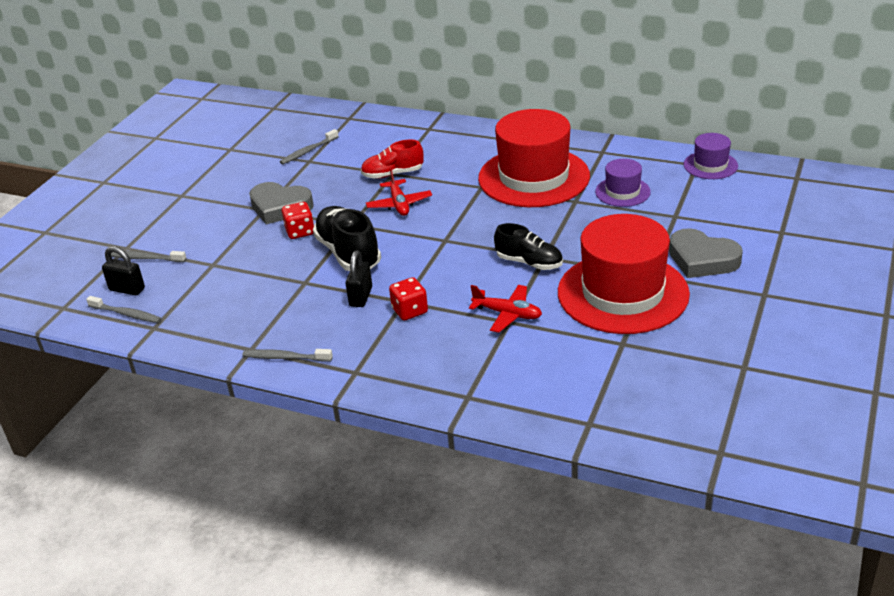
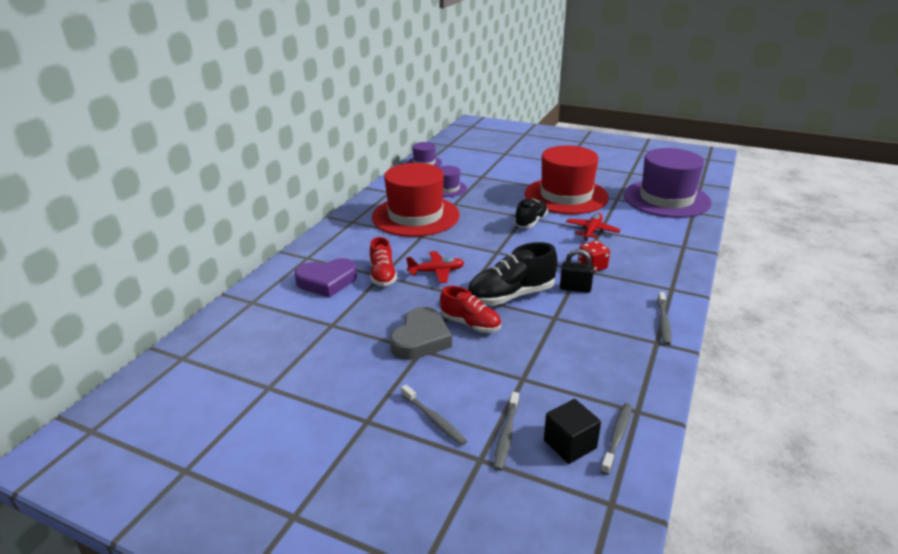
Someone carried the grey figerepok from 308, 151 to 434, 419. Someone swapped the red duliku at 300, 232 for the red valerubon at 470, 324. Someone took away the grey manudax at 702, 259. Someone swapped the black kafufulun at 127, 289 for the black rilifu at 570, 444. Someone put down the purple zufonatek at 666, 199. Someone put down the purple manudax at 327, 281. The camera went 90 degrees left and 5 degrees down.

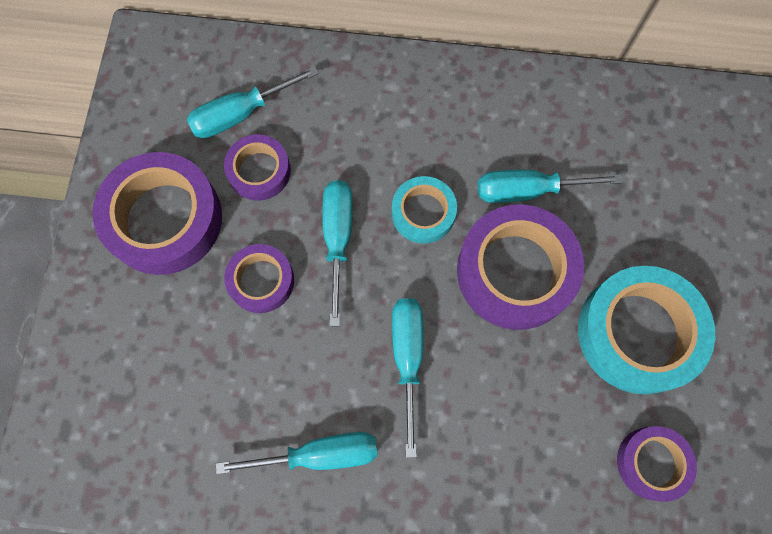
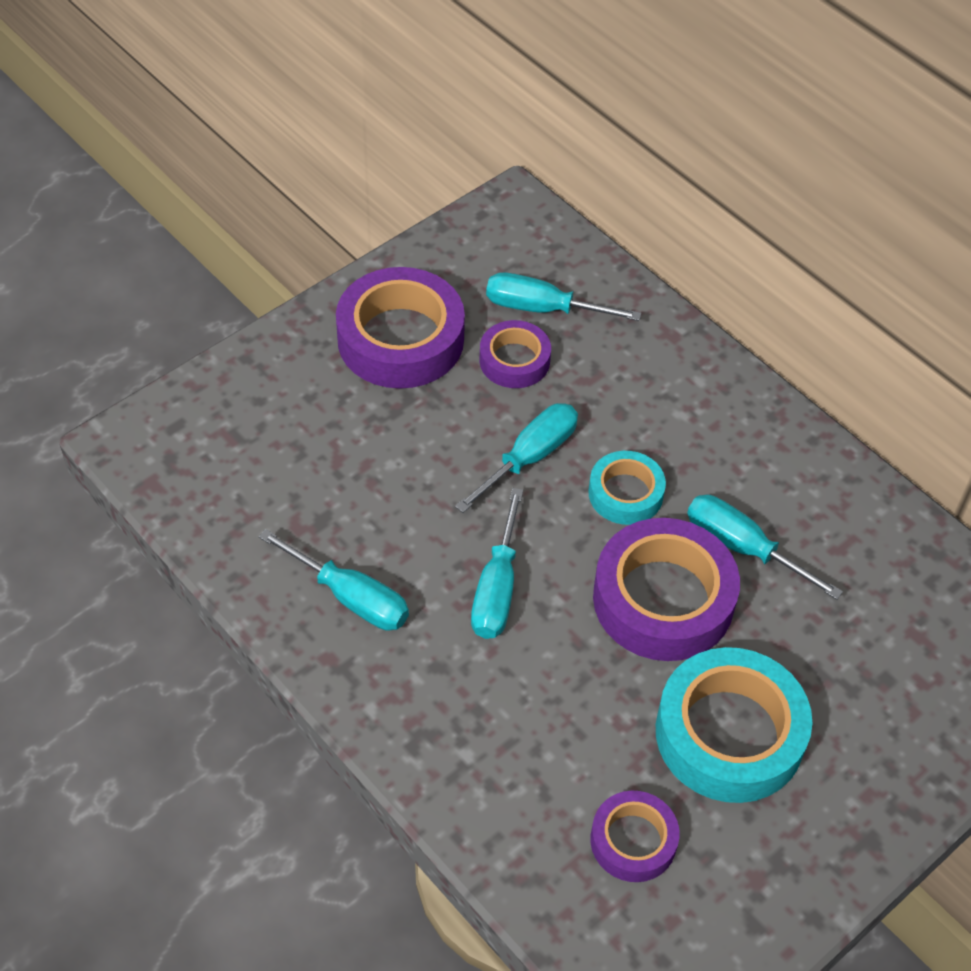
Someone took away the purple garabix at 261, 281. Someone rotated the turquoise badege at 407, 358 by 150 degrees clockwise. The camera went 40 degrees right and 20 degrees down.

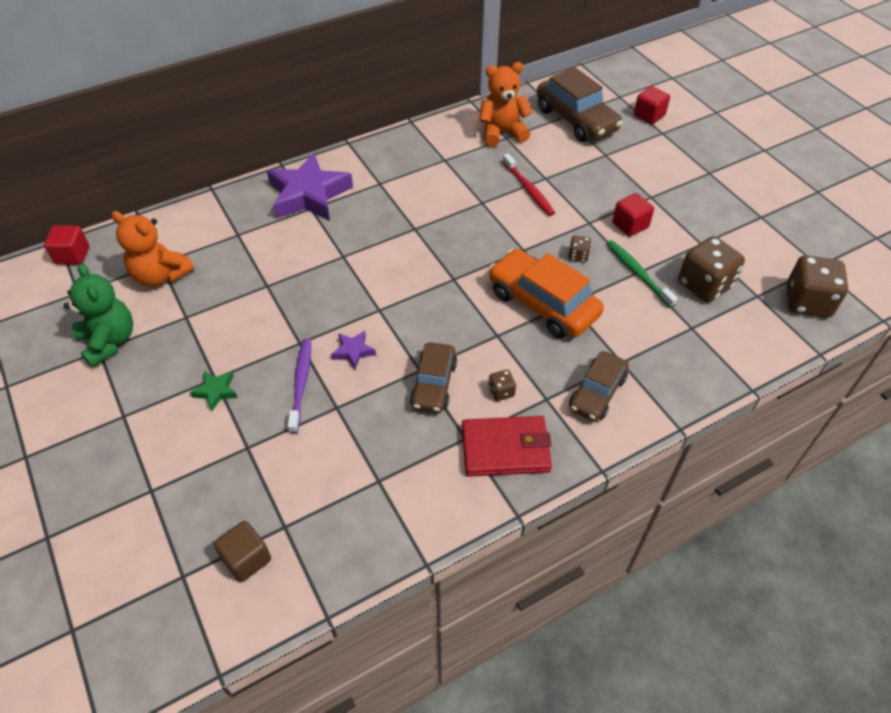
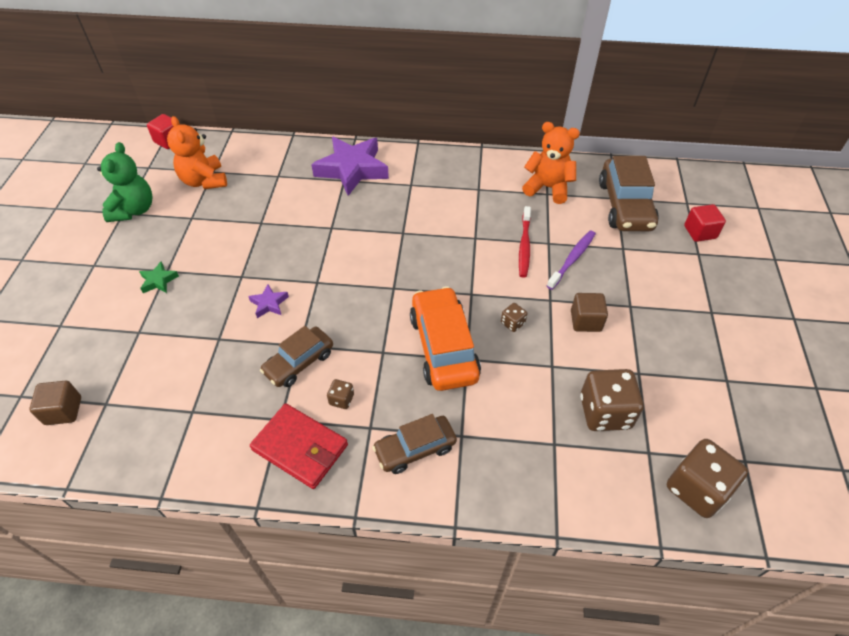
Someone repainted the red rilifu at 630, 225, which became the brown rilifu at 585, 321. Someone took away the green figerepok at 638, 273. Someone carried the purple figerepok from 301, 383 to 572, 259. The camera went 35 degrees right and 0 degrees up.

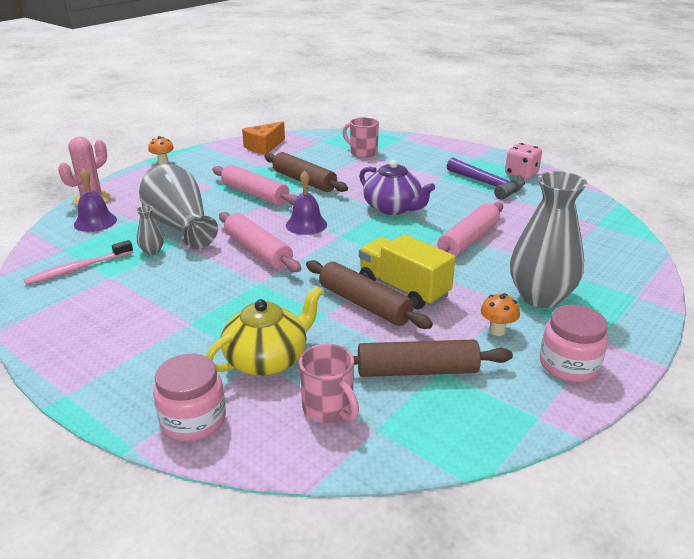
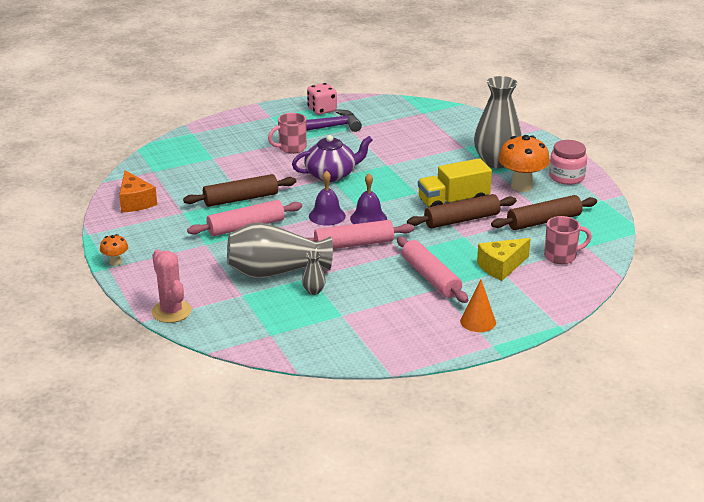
Someone carried the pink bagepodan from 362, 153 to 291, 148. Someone carried the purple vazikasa from 95, 222 to 368, 218. Someone carried the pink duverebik from 468, 240 to 430, 278. Someone took away the pink figerepok at 78, 268. Someone swapped the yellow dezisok at 267, 359 for the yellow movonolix at 501, 267. Someone scaled the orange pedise at 497, 331 by 2.00. Someone rotated the brown duverebik at 417, 371 by 45 degrees clockwise. Someone took away the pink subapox at 193, 420. Someone put down the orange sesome at 478, 321. The camera went 65 degrees left and 0 degrees up.

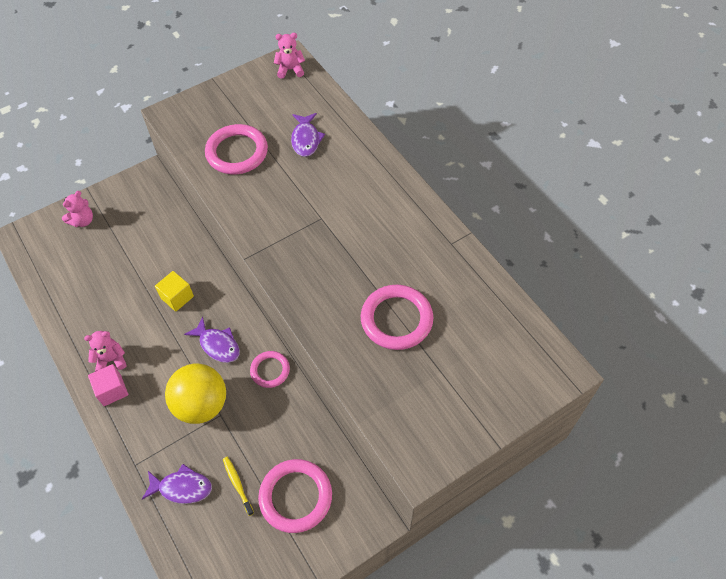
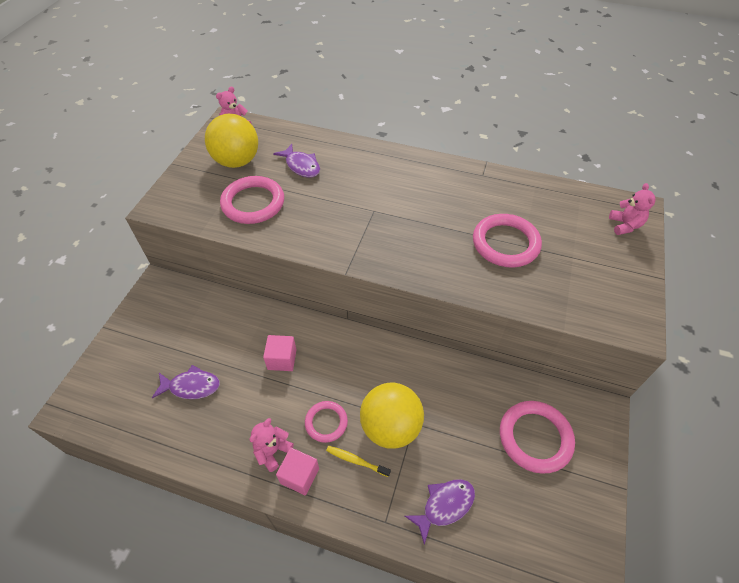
Someone carried the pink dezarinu from 83, 221 to 624, 225. Someone repainted the yellow rilifu at 177, 297, which became the pink rilifu at 282, 359. Someone carried the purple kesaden from 217, 345 to 191, 386. Someone carried the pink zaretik from 270, 370 to 326, 422. Someone carried the yellow figerepok from 237, 485 to 356, 461. Someone put down the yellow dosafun at 237, 161. The camera went 40 degrees left and 5 degrees down.

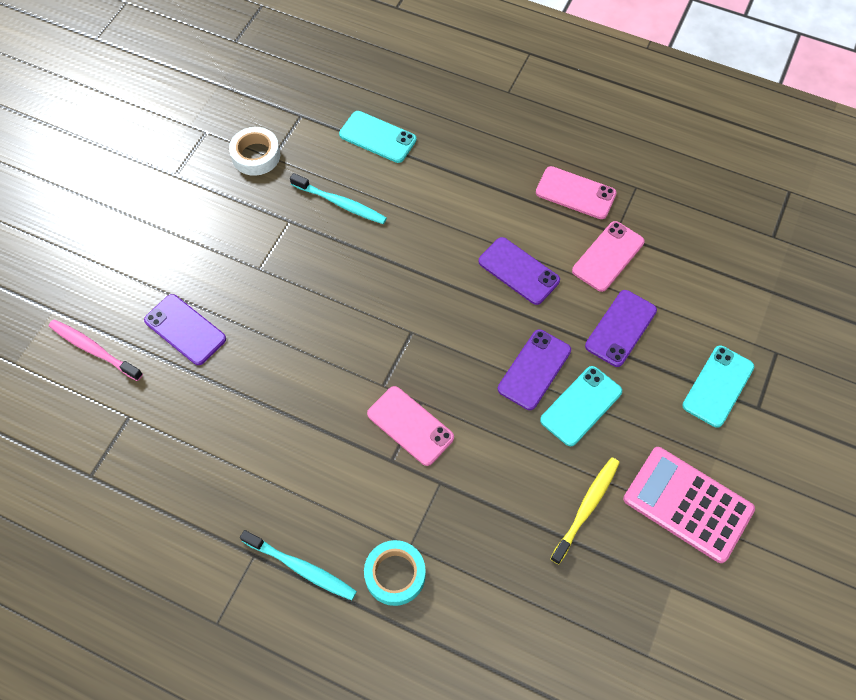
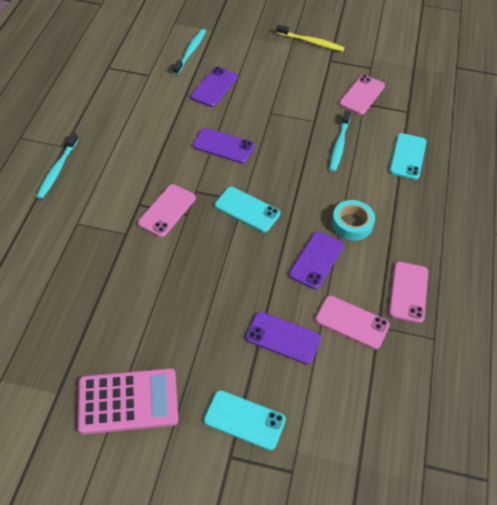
Someone swapped the white garabix at 256, 155 for the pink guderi at 362, 95. Someone repainted the pink figerepok at 94, 350, which became the turquoise figerepok at 190, 52. Someone carried the purple guderi from 534, 369 to 223, 146. Someone carried the turquoise guderi from 581, 406 to 247, 210. Someone rotated the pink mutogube at 687, 504 by 60 degrees clockwise. Someone carried the yellow figerepok from 586, 508 to 311, 42. Someone carried the turquoise garabix from 395, 574 to 352, 224. The camera went 75 degrees right and 10 degrees down.

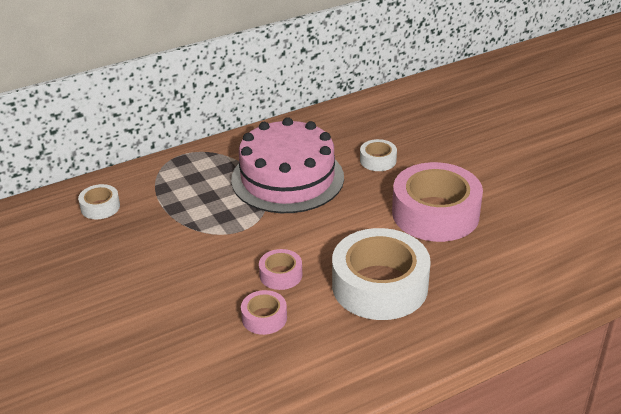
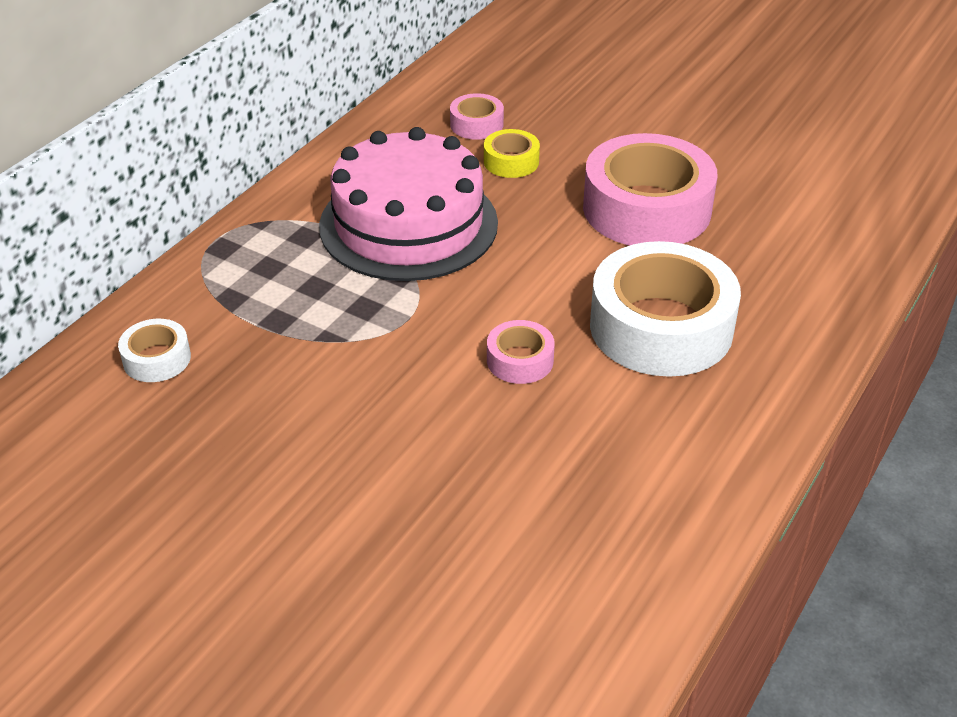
Someone repainted the white garabix at 378, 160, which became the yellow garabix at 511, 161. Someone carried the pink garabix from 264, 318 to 476, 124. The camera went 30 degrees left and 5 degrees up.

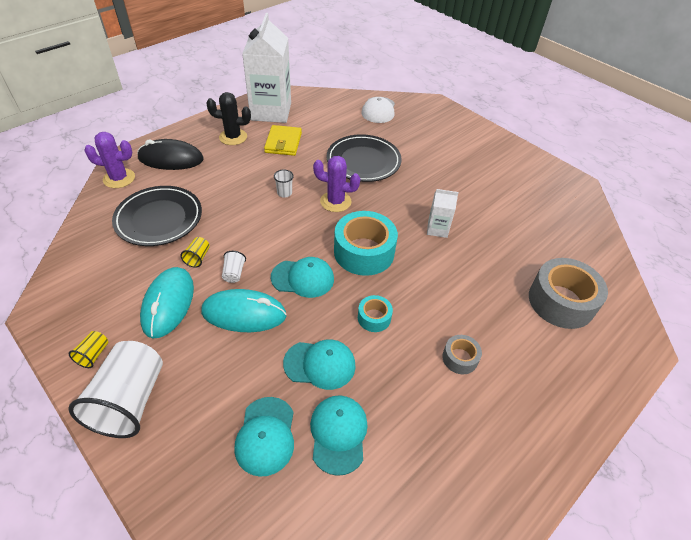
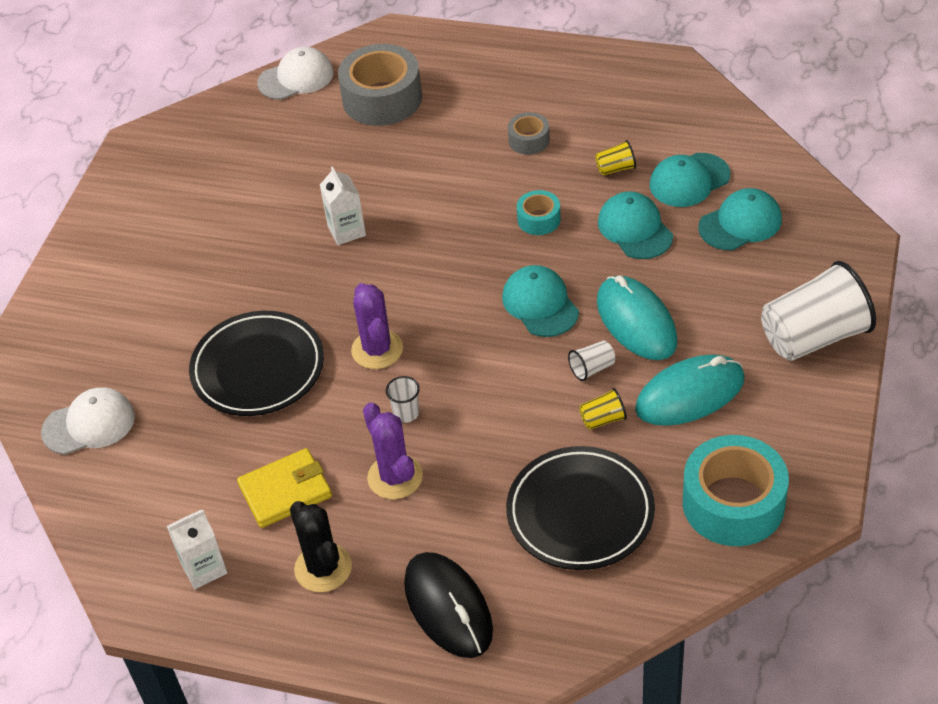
Someone scaled the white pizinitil at 271, 111 by 0.46. Someone carried the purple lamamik from 119, 178 to 395, 477. Someone carried the turquoise garabix from 364, 252 to 733, 503. Someone carried the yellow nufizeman from 93, 354 to 615, 168. Someone put down the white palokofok at 296, 78. The camera went 115 degrees left and 0 degrees up.

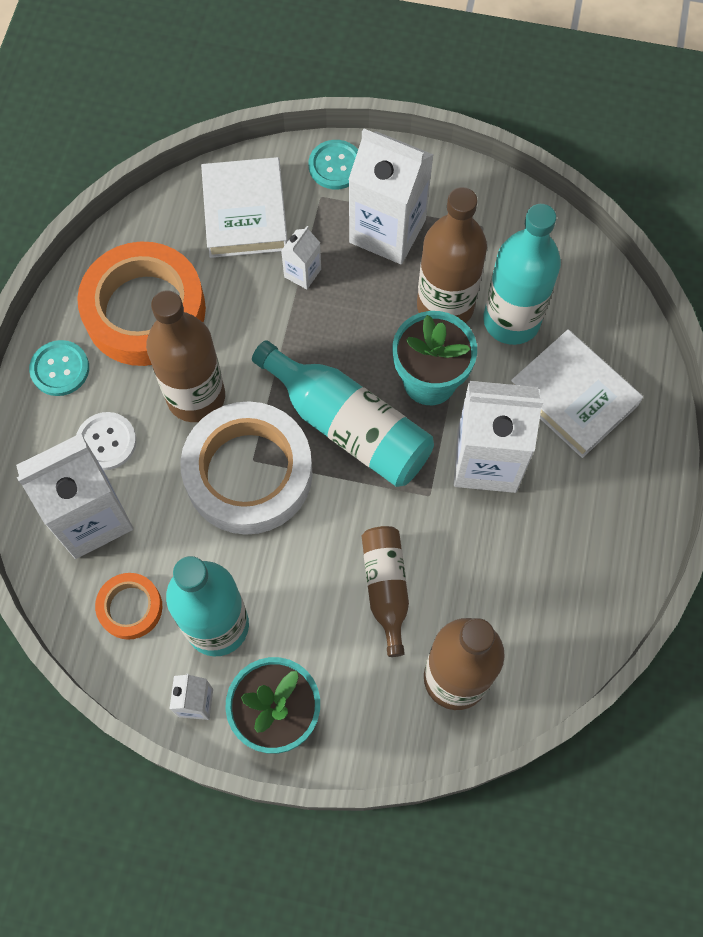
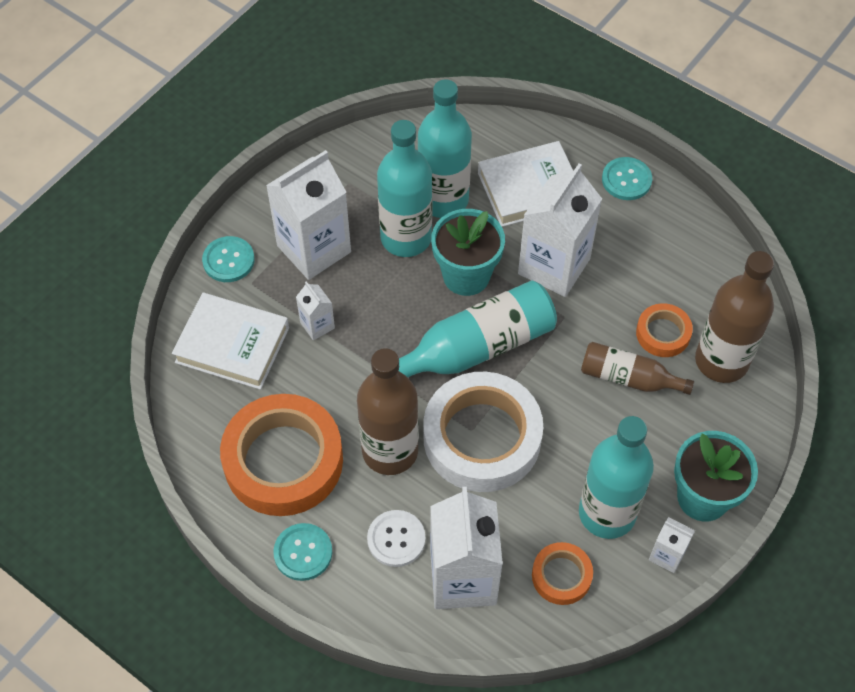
Someone repainted the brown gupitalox at 445, 306, which became the turquoise gupitalox at 406, 238. Someone put down the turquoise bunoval at 626, 180. Someone put down the orange garabix at 663, 333. The camera went 65 degrees left and 10 degrees down.

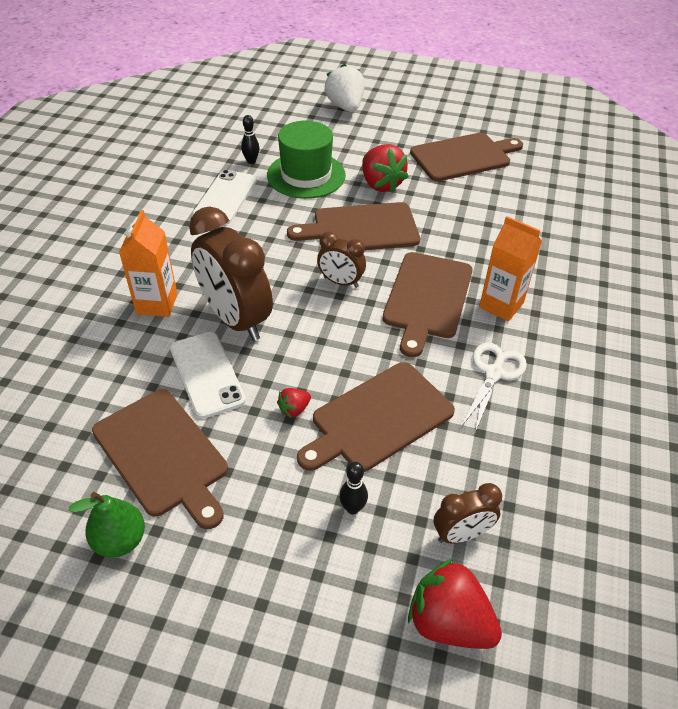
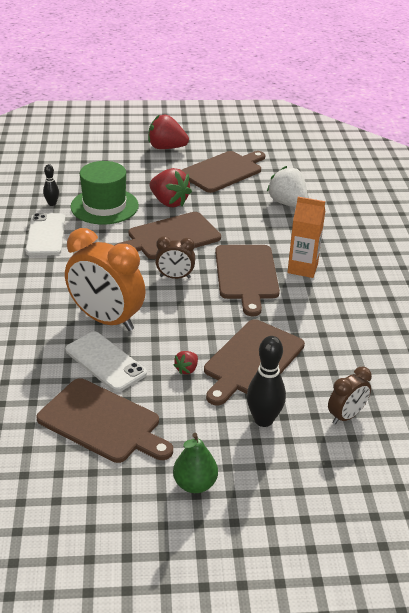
Someone carried the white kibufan from 345, 107 to 287, 203. Someone repainted the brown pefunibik at 235, 319, which became the orange pefunibik at 106, 320. Someone took away the orange pizinitil at 157, 304. Someone took away the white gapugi at 493, 373. Someone scaled the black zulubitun at 352, 508 by 1.78. Someone carried the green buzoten from 120, 540 to 195, 484. Someone carried the red kibufan from 449, 622 to 166, 148. The camera went 20 degrees left and 10 degrees down.

